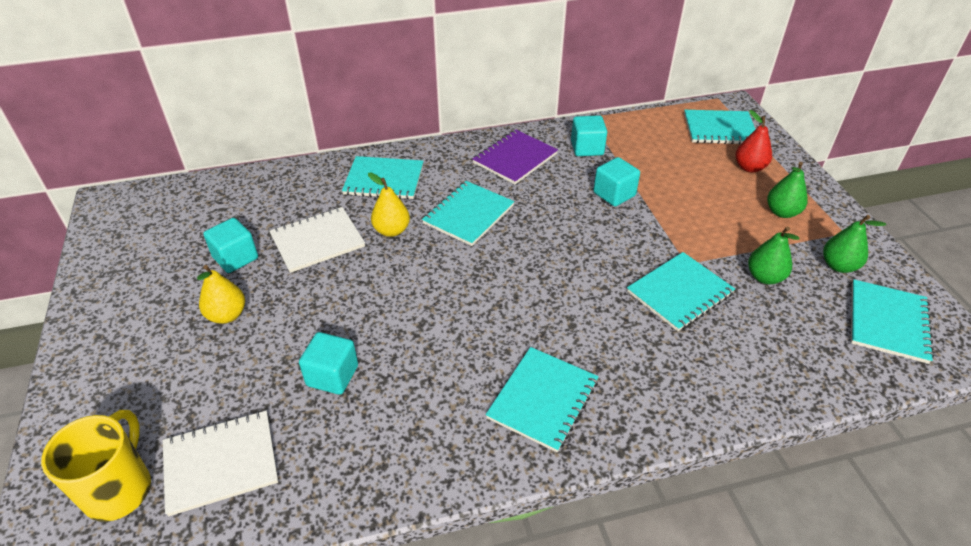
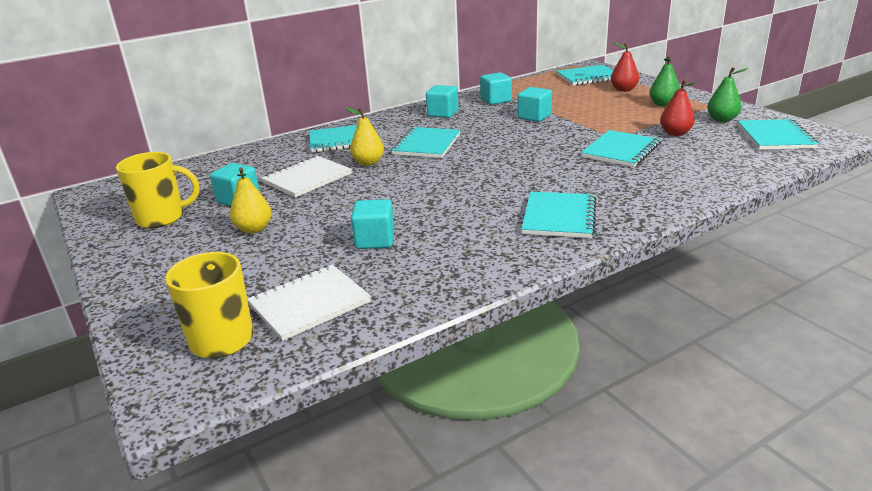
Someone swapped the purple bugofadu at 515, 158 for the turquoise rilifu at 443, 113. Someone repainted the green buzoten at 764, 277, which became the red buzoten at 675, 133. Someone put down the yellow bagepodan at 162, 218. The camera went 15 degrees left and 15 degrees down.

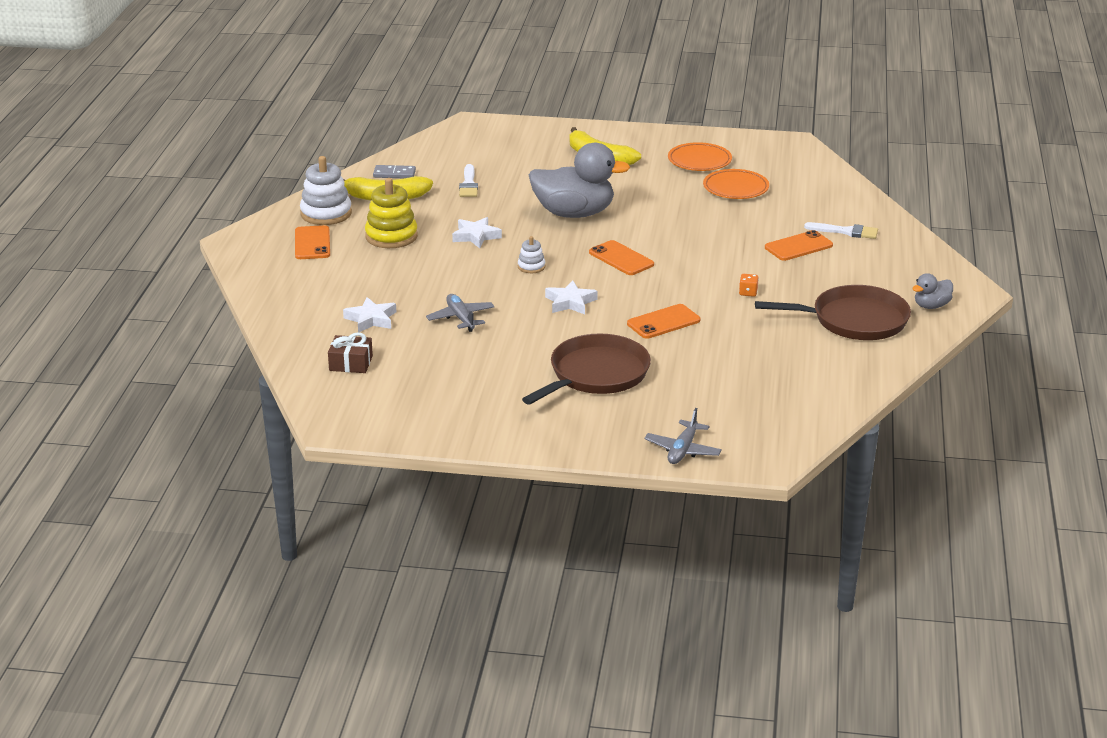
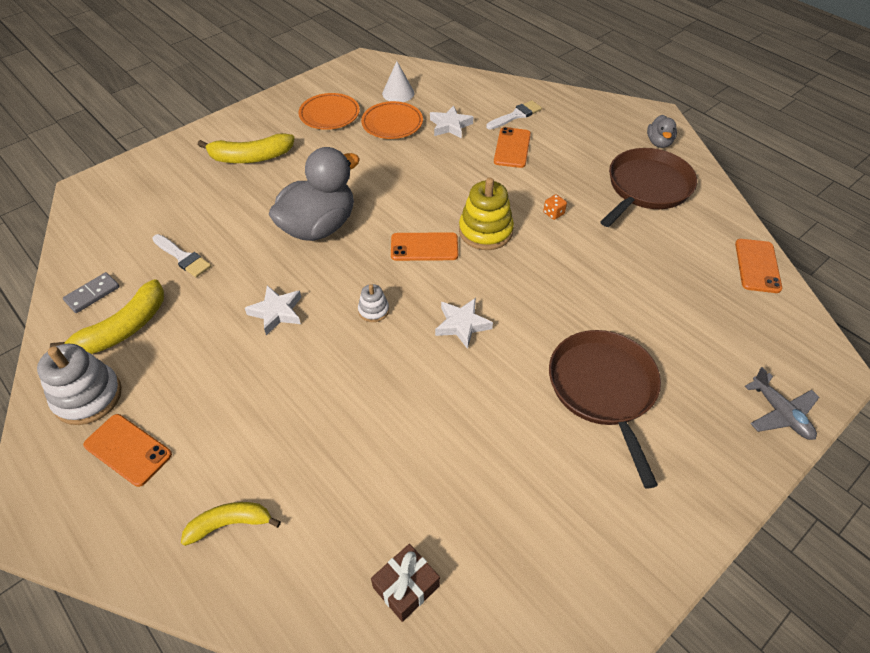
Someone carried the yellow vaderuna from 391, 236 to 485, 231. Someone took away the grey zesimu at 461, 318. Someone carried the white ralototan from 371, 319 to 450, 126. Someone carried the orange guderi from 663, 322 to 757, 266. Someone put down the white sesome at 398, 93. Someone put down the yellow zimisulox at 230, 524. The camera went 50 degrees left and 20 degrees up.

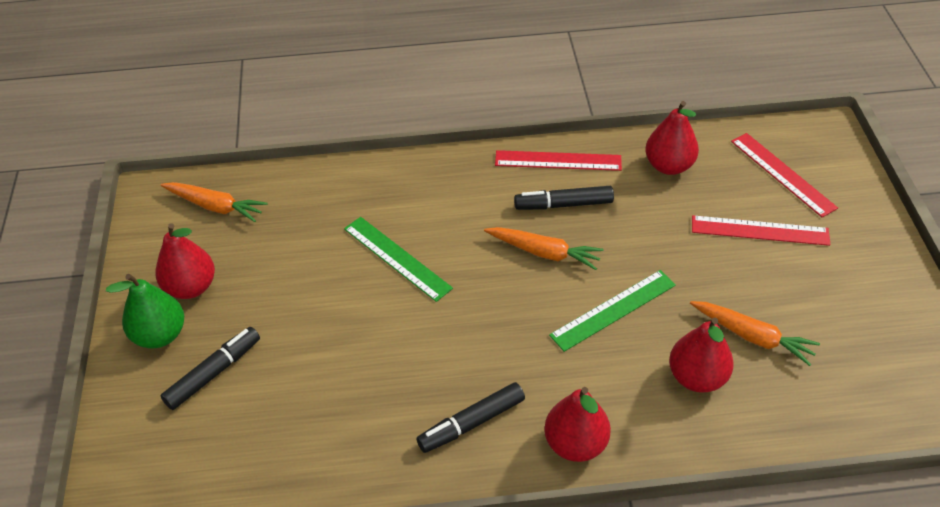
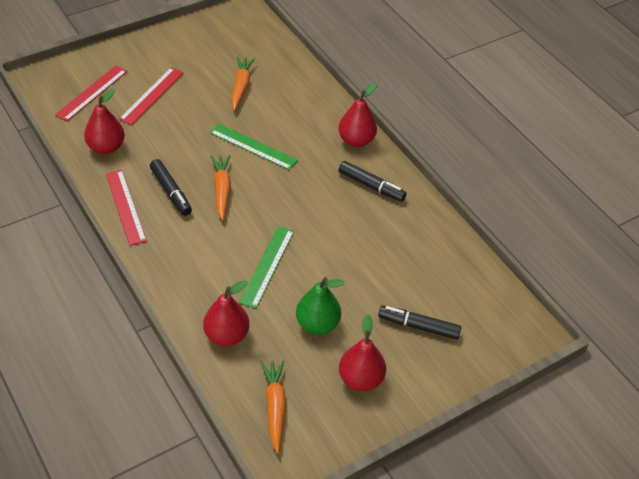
Someone rotated the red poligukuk at 760, 230 by 45 degrees clockwise. Someone carried the green buzoten from 160, 335 to 317, 324. Someone carried the red buzoten from 696, 377 to 226, 335. The camera went 120 degrees left and 0 degrees up.

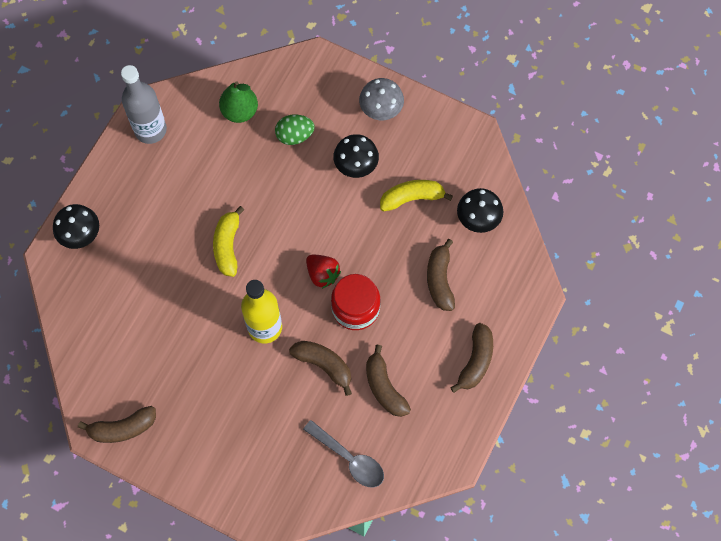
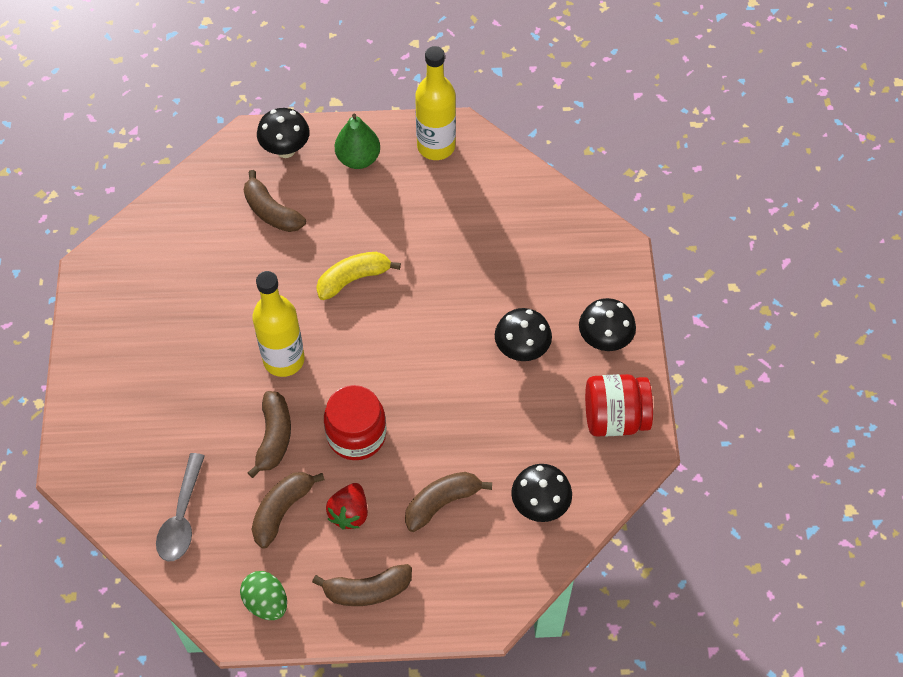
Someone repainted the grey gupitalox at 150, 130, which became the yellow gupitalox at 436, 146. Someone repainted the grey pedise at 381, 110, which became the black pedise at 604, 340. Someone carried the green buzoten from 240, 111 to 358, 159. Someone carried the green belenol from 295, 135 to 266, 602. Someone took away the yellow zimisulox at 412, 198. Someone carried the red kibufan from 322, 274 to 349, 513. Someone carried the brown zimisulox from 123, 428 to 271, 212. Someone put down the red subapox at 614, 418. The camera went 60 degrees right and 10 degrees down.

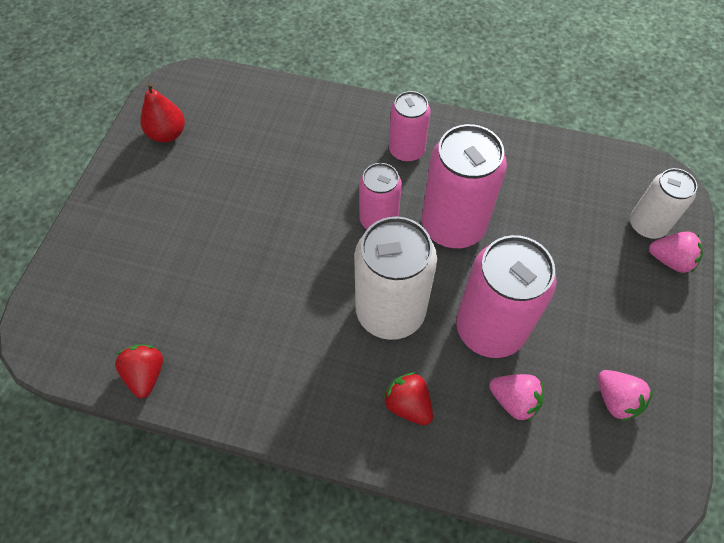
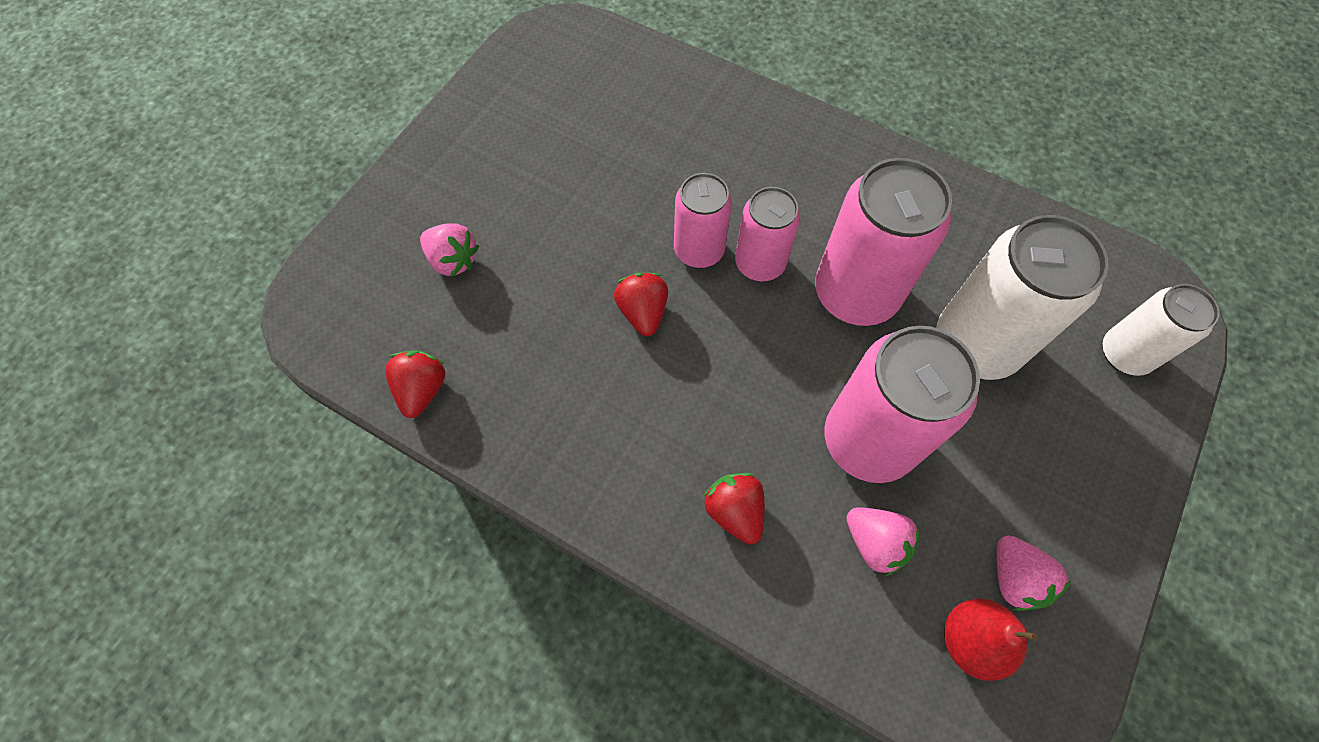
Someone carried the red buzoten from 167, 134 to 971, 640. Someone carried the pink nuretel from 406, 150 to 699, 250. Someone carried the white nuretel from 390, 311 to 976, 344. Someone carried the pink kibufan from 670, 260 to 453, 260. Someone put down the red kibufan at 643, 312. The camera went 15 degrees right and 5 degrees up.

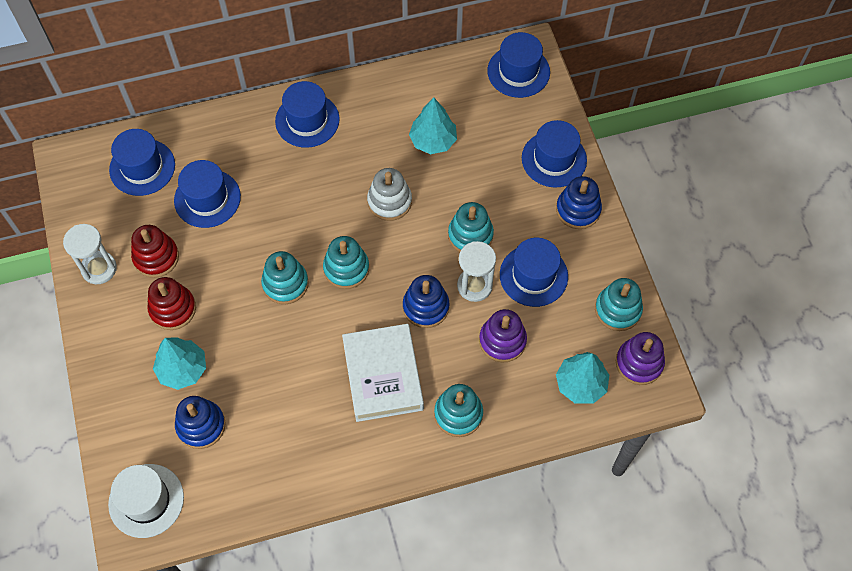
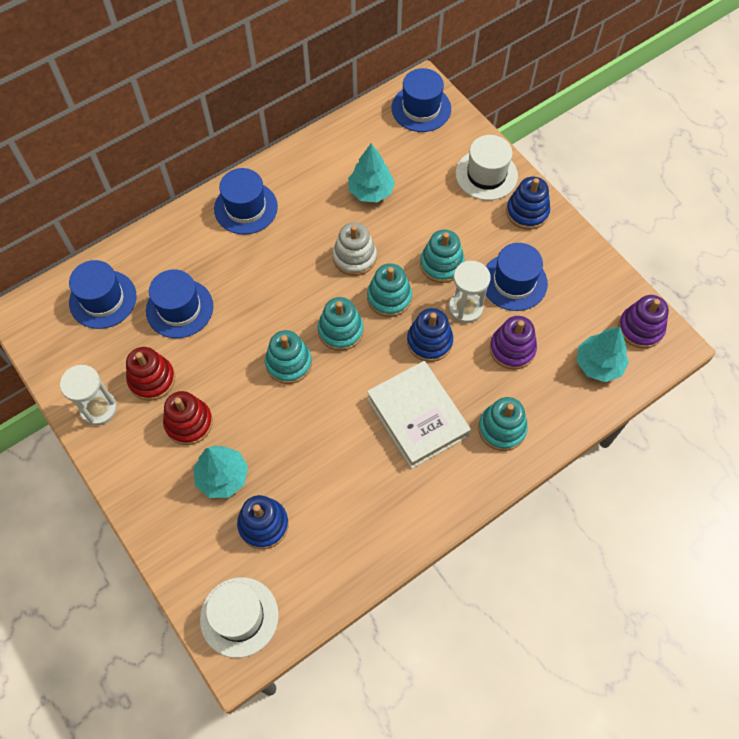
Someone repainted the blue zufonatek at 554, 159, which became the white zufonatek at 486, 175. Someone carried the turquoise vaderuna from 617, 310 to 389, 297. The camera went 20 degrees left and 0 degrees up.

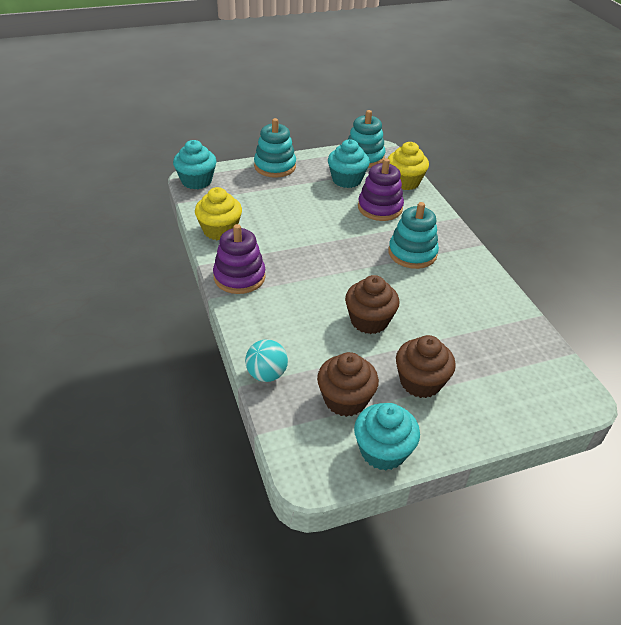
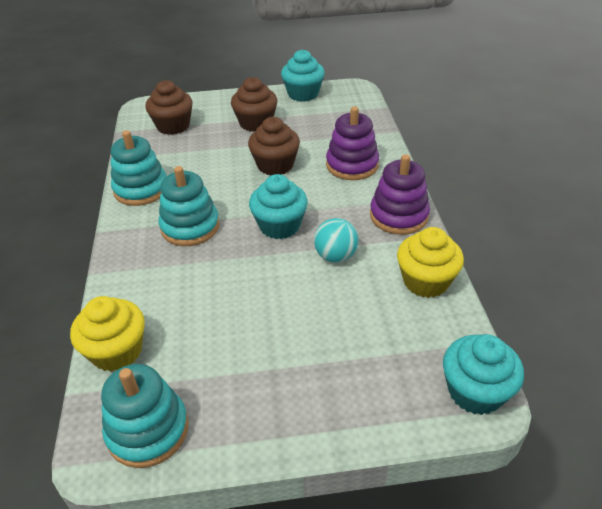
Someone carried the turquoise vaderuna from 275, 166 to 141, 189. Someone carried the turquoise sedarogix from 347, 180 to 279, 226. Someone carried the purple vaderuna from 380, 208 to 352, 165. Someone carried the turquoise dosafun from 266, 374 to 335, 256. Someone carried the brown sedarogix from 345, 400 to 173, 126. The camera went 165 degrees left and 0 degrees up.

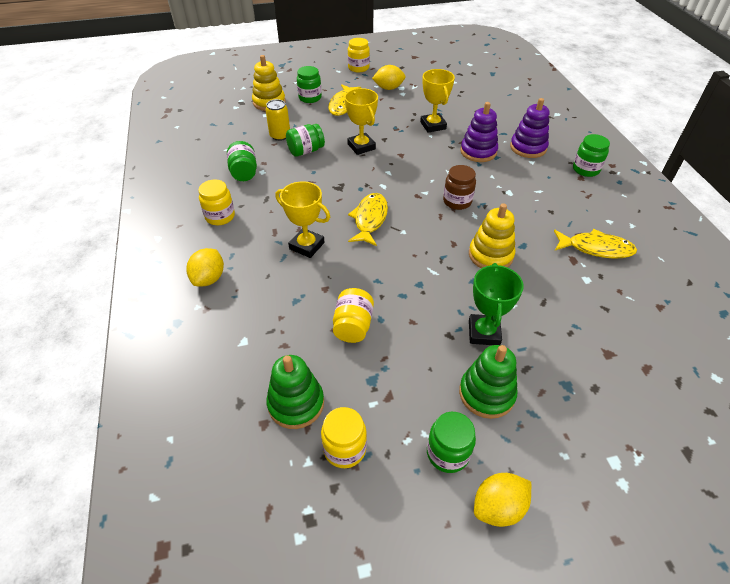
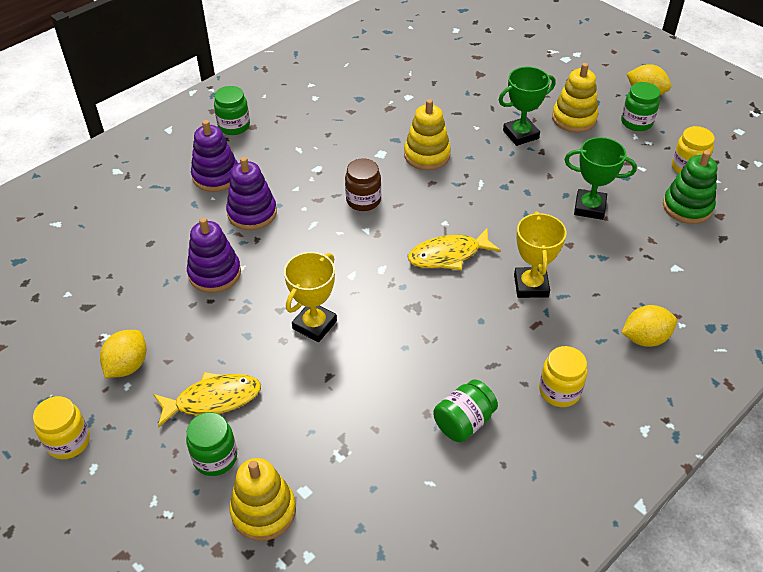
Someone rotated the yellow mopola at 388, 88 by 60 degrees clockwise. Someone swapped the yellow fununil at 433, 125 for the purple vaderuna at 215, 273. Someone took away the yellow nuretel at 280, 136. Someone took away the green subapox at 306, 151. Someone took away the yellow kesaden at 596, 248. Someone swapped the yellow subapox at 353, 326 for the green fununil at 589, 207. Someone repainted the green vaderuna at 486, 394, which became the yellow vaderuna at 574, 118. The camera went 120 degrees left and 0 degrees up.

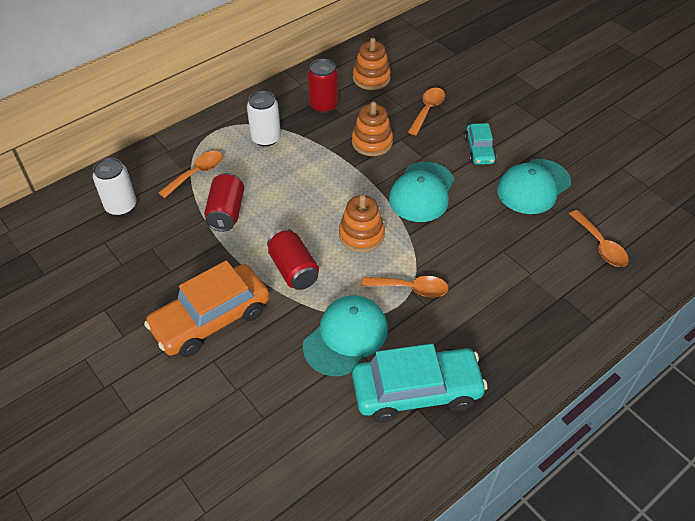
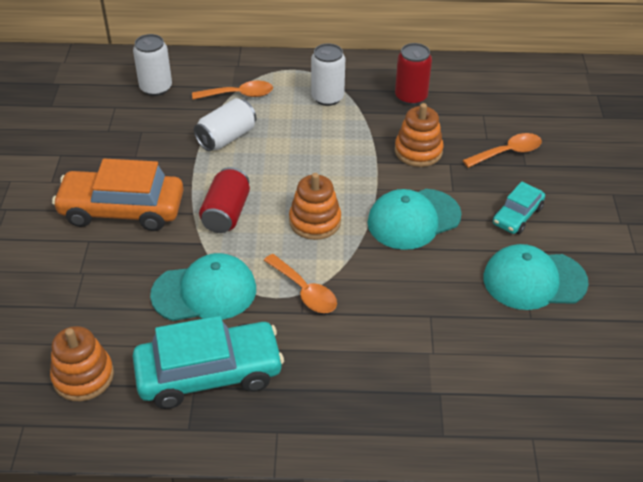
Someone carried the orange vaderuna from 371, 78 to 83, 376. Someone repainted the red nuretel at 226, 212, which became the white nuretel at 226, 138. Someone took away the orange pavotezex at 600, 245. Someone rotated the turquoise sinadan at 416, 391 by 45 degrees counterclockwise. The camera went 40 degrees right and 5 degrees down.

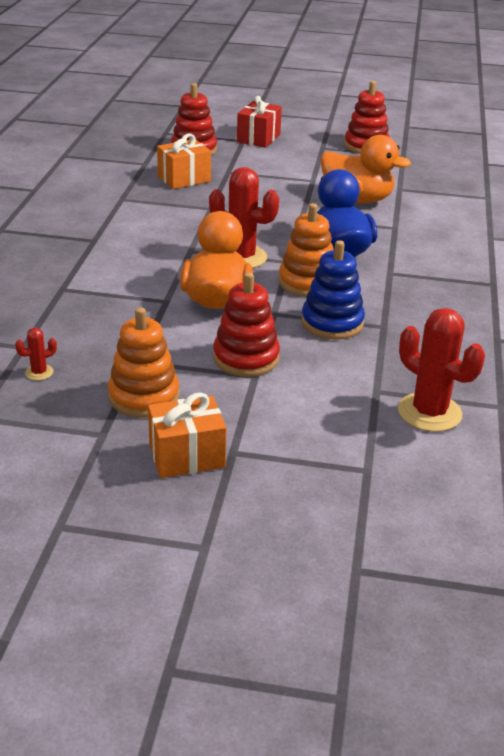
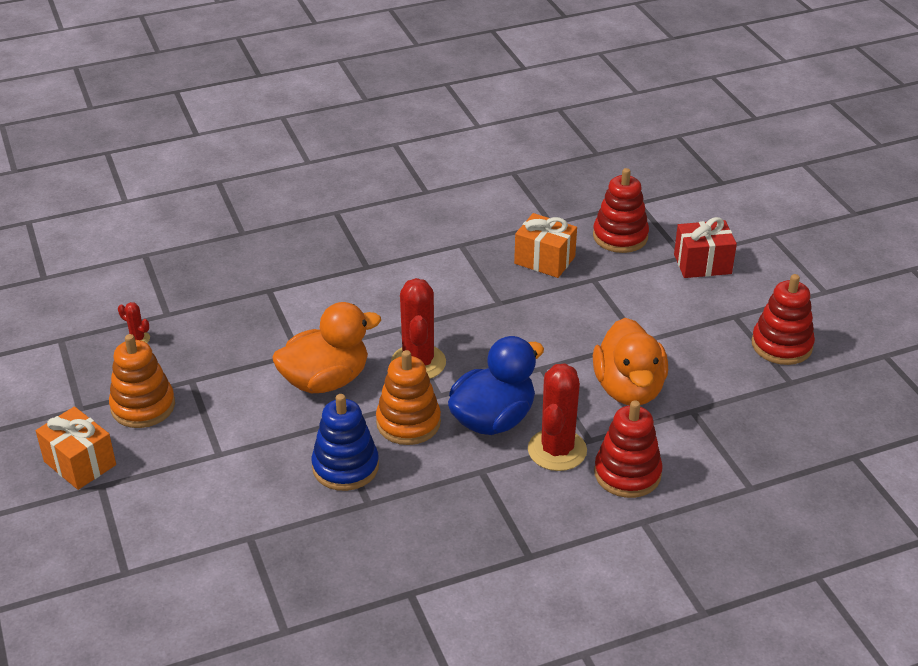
Someone carried the red vaderuna from 246, 358 to 627, 474. Someone carried the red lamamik from 429, 412 to 557, 450. The camera went 60 degrees right and 5 degrees up.

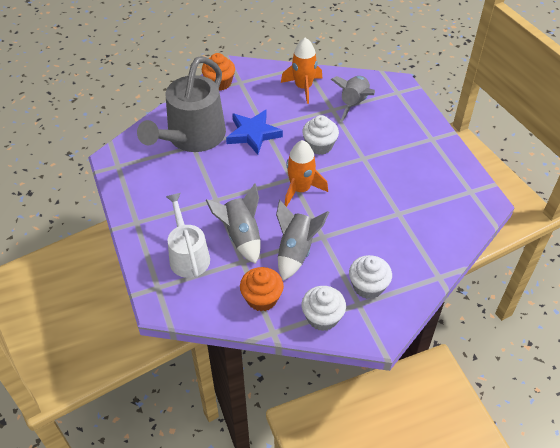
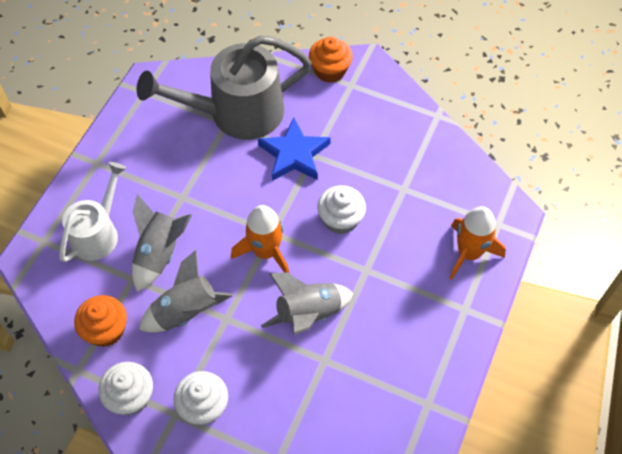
Someone carried the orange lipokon from 303, 87 to 469, 253. Someone carried the grey lipokon from 354, 104 to 308, 314. The camera went 45 degrees right and 10 degrees up.

